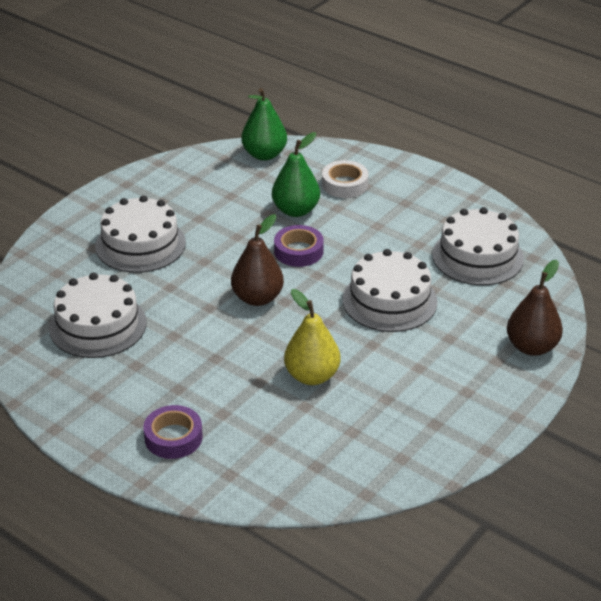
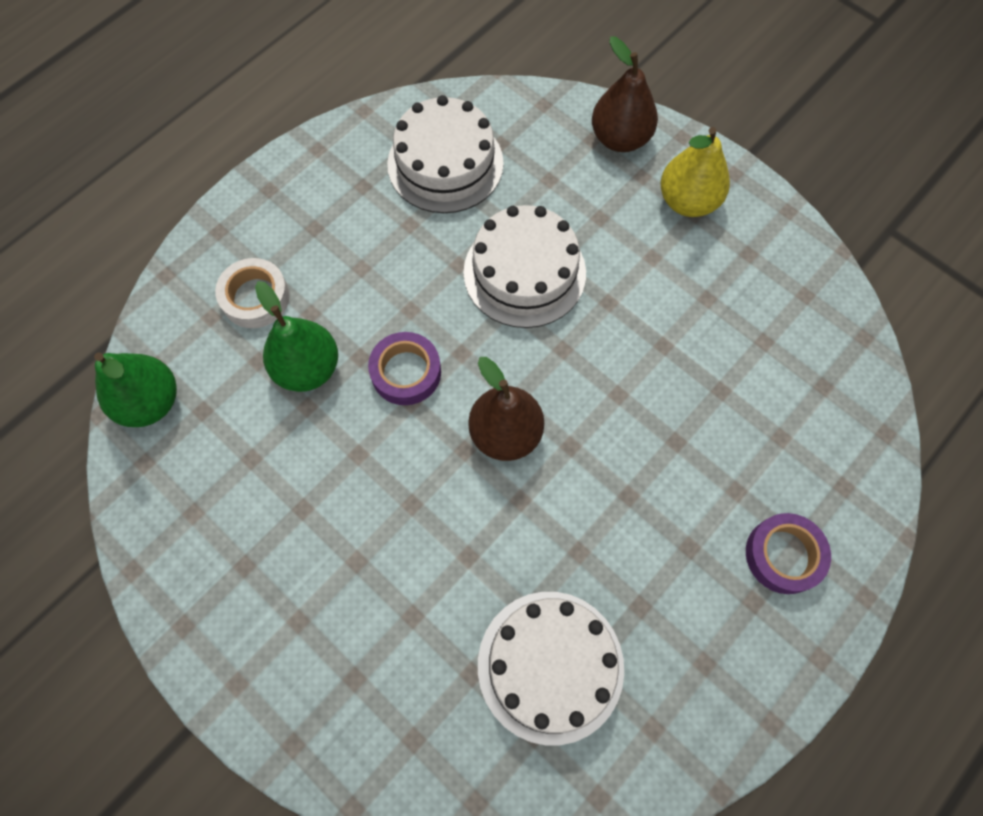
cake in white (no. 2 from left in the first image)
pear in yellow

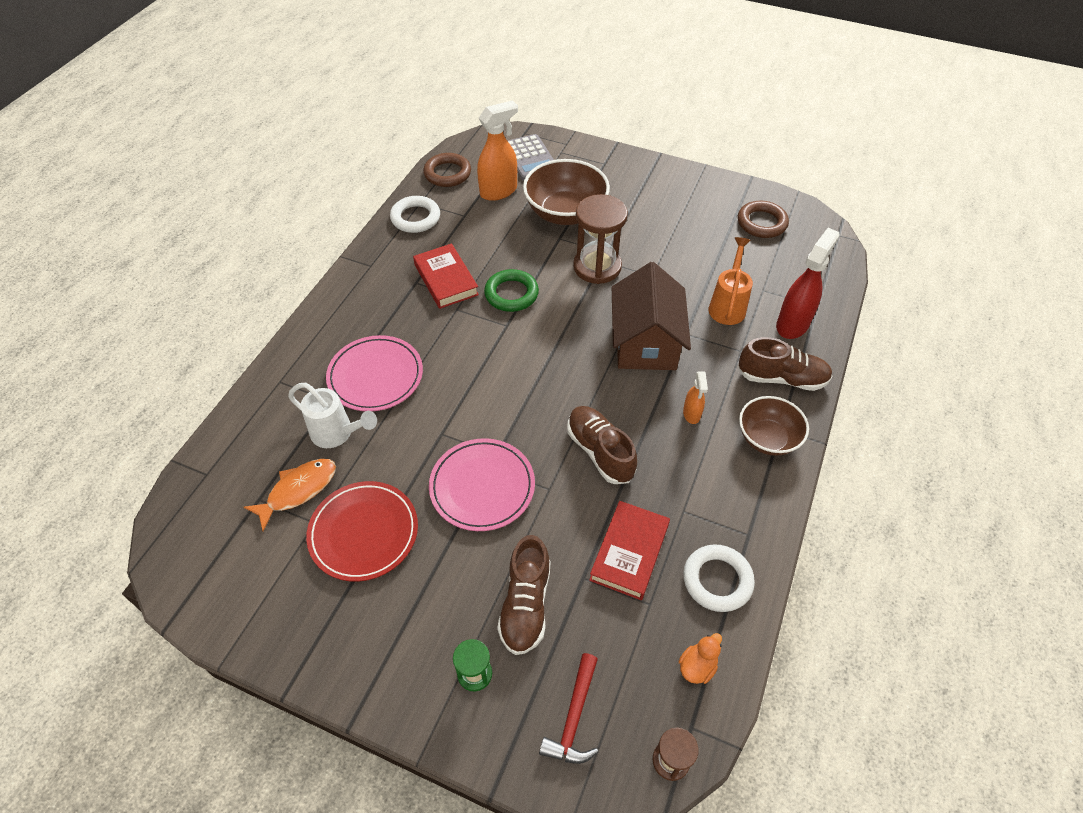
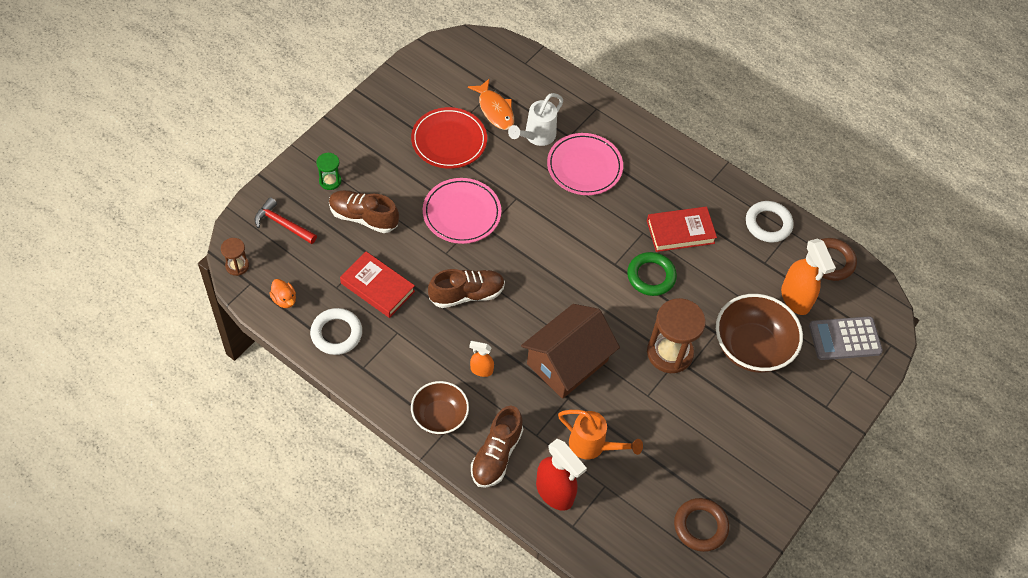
house in brown

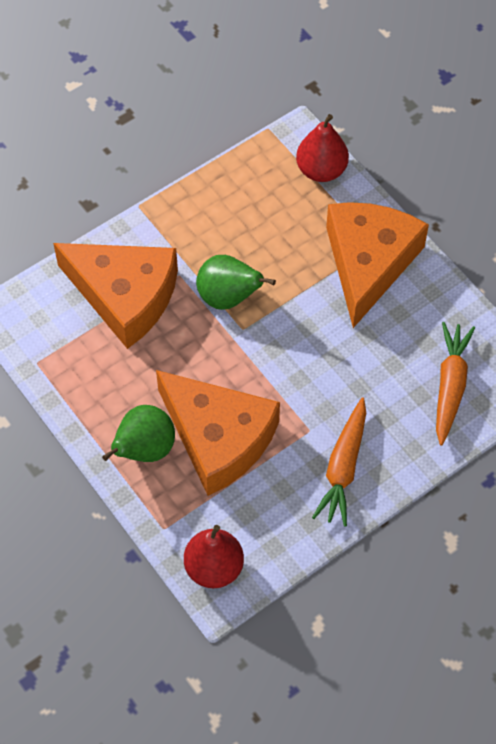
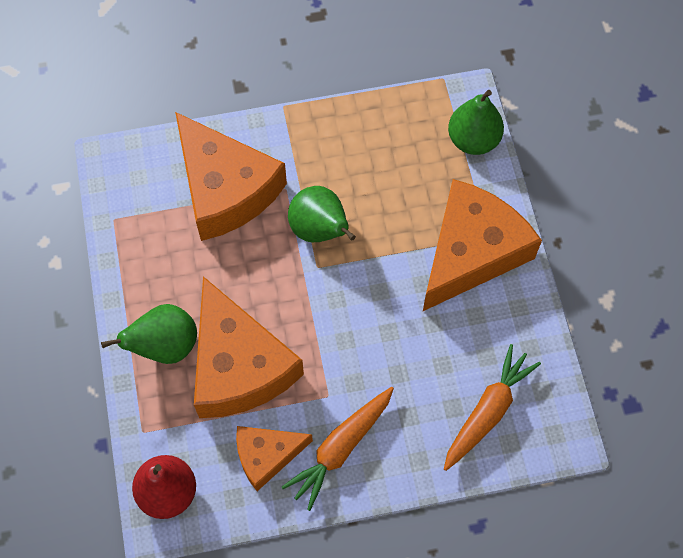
cheese in orange (no. 3 from left)
pear in green (no. 3 from left)

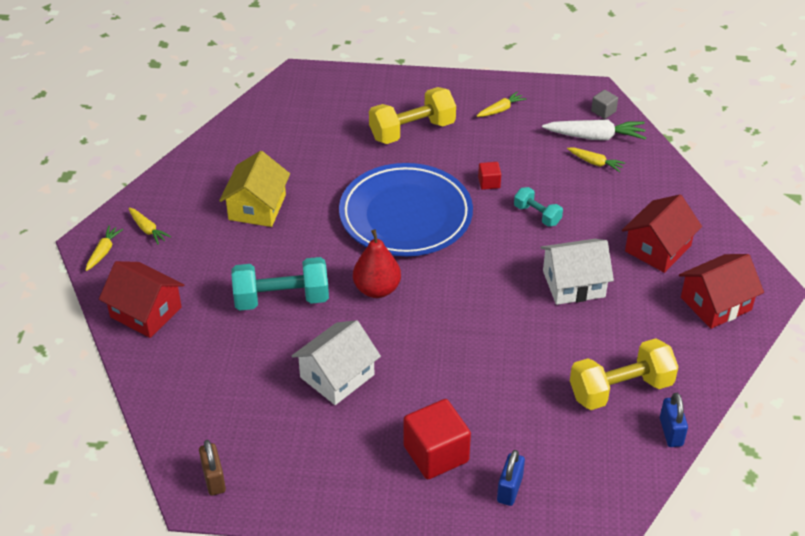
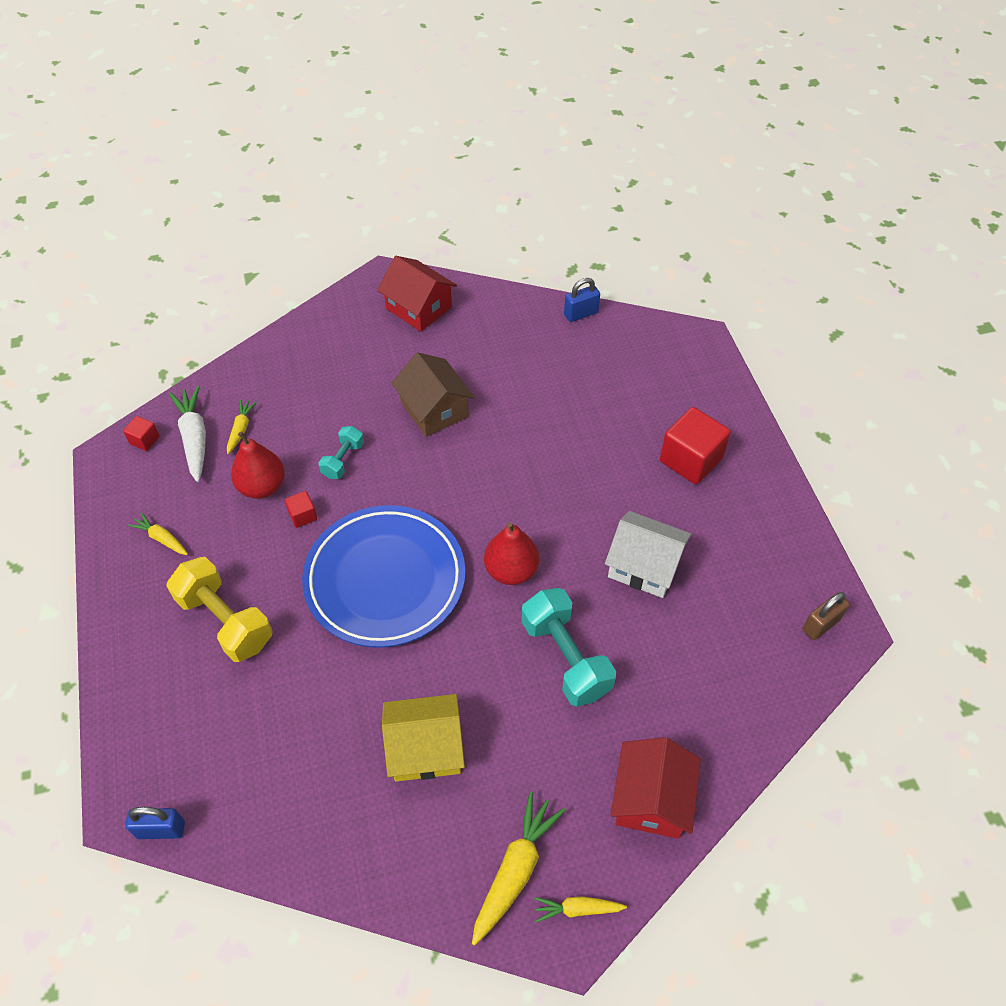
dumbbell in yellow (no. 2 from left in the first image)
house in red (no. 2 from left in the first image)
pear in red (no. 1 from left)
padlock in blue (no. 1 from left)
house in brown
cube in red (no. 1 from left)
carrot in yellow (no. 3 from left)

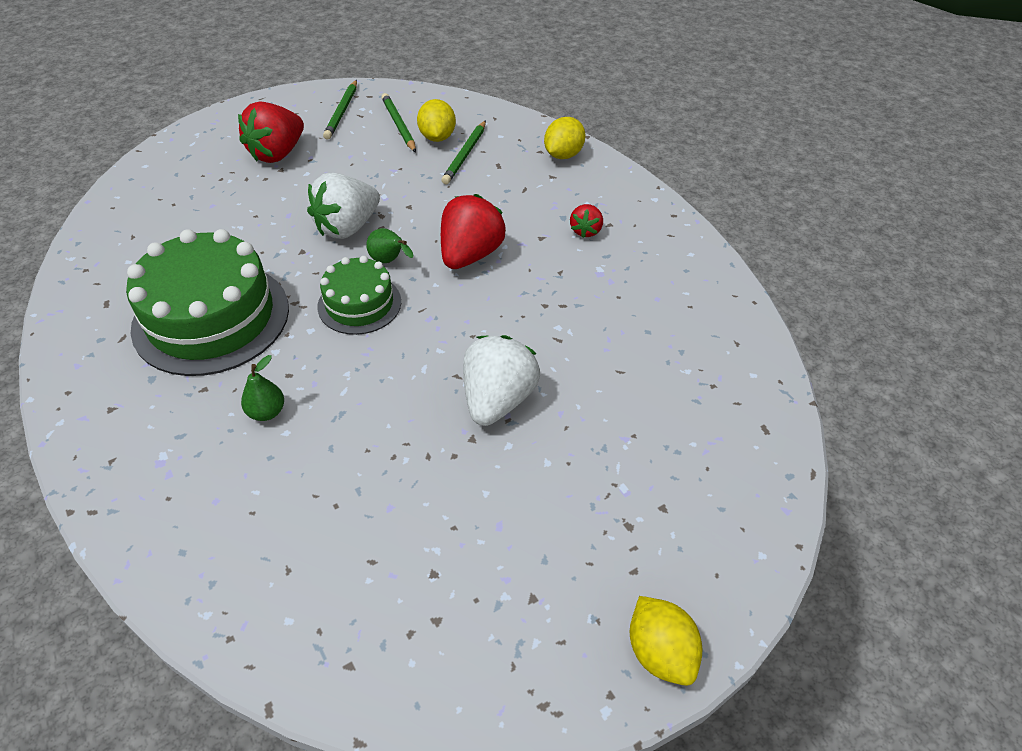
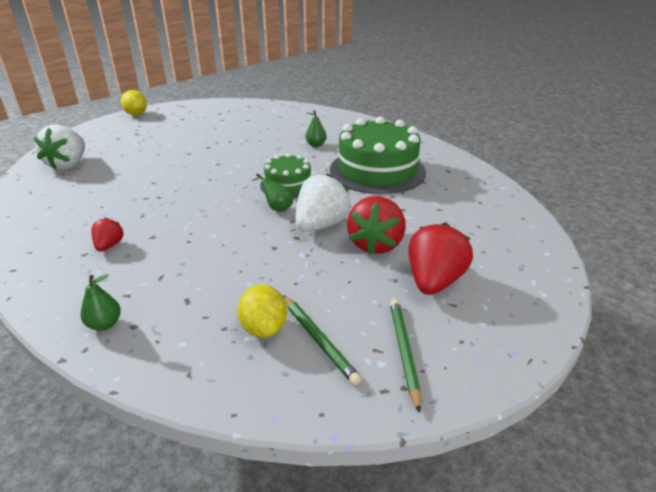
pencil in green (no. 3 from left in the first image)
strawberry in red (no. 2 from left)
strawberry in white (no. 1 from left)
pear in green (no. 1 from left)

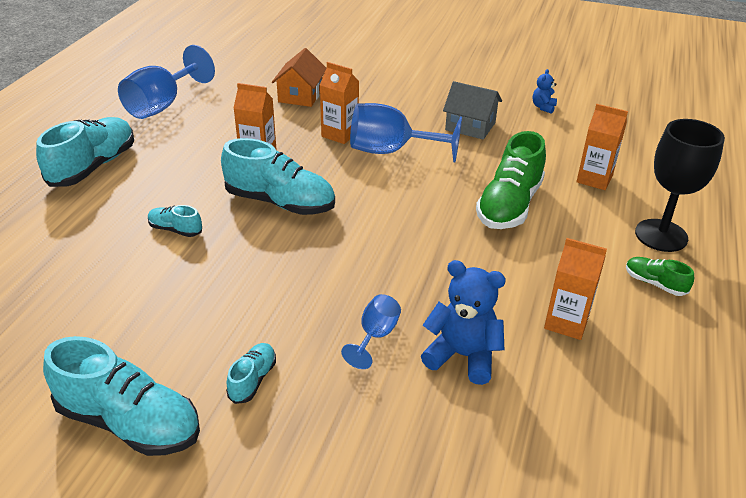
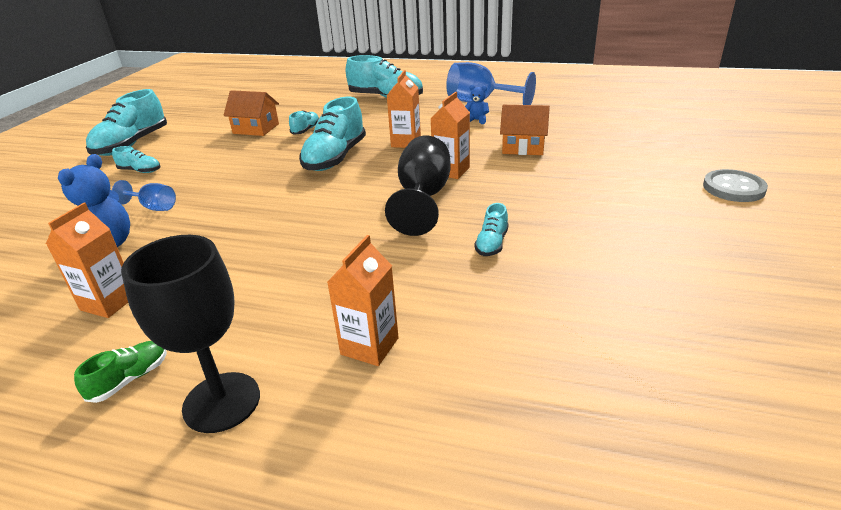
shoe in green (no. 1 from left in the first image)
house in orange (no. 1 from left)
button in grey
teddy bear in blue (no. 2 from left)
shoe in turquoise (no. 6 from left)
goblet in black (no. 2 from left)

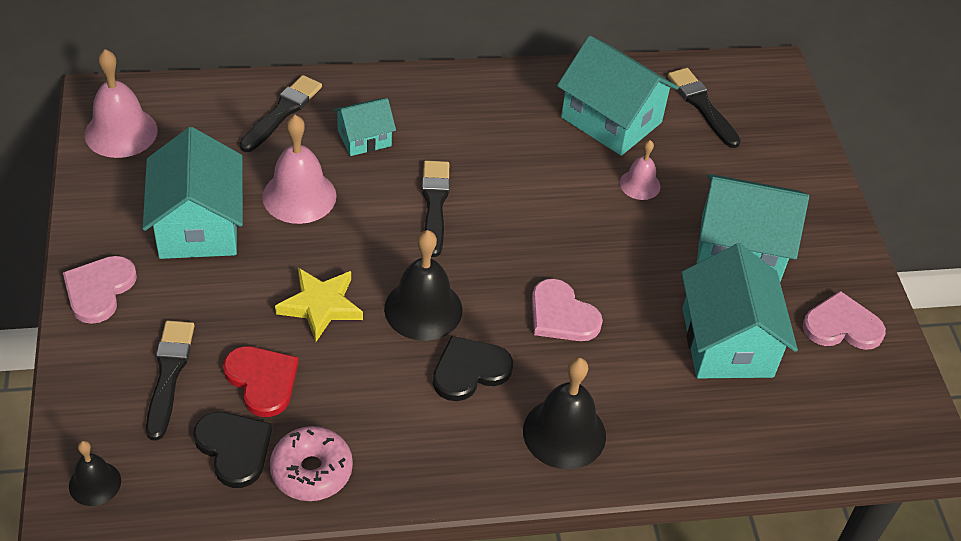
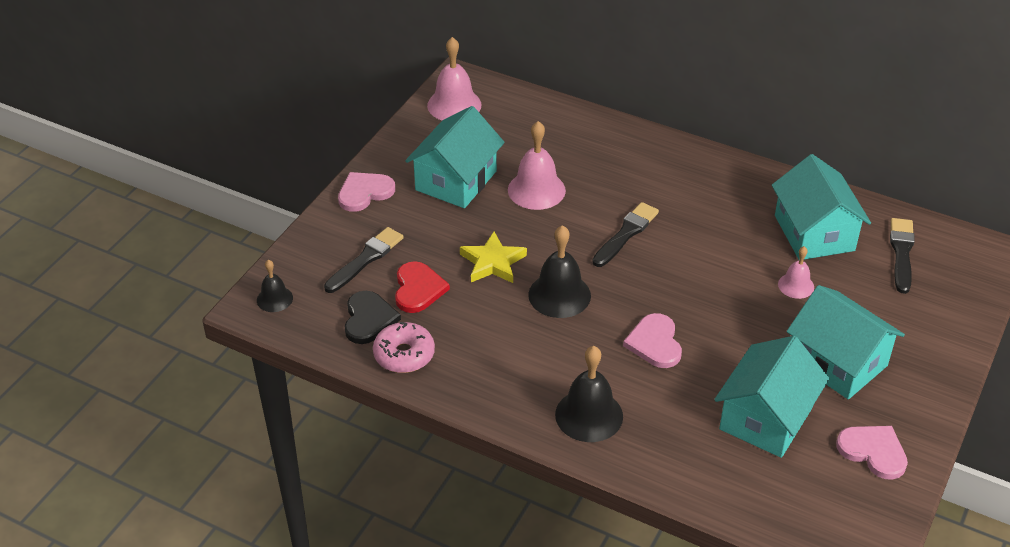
brush in black (no. 2 from left in the first image)
house in turquoise (no. 2 from left in the first image)
heart in black (no. 2 from left in the first image)

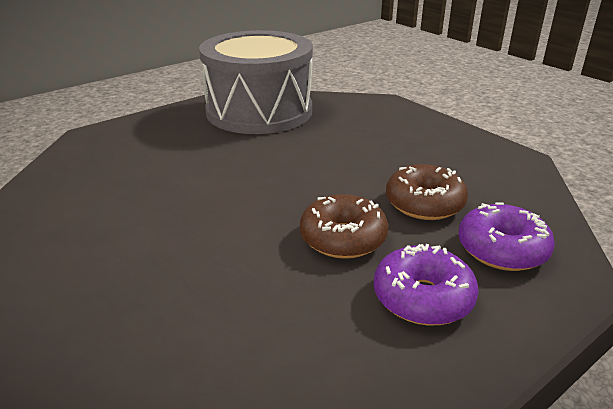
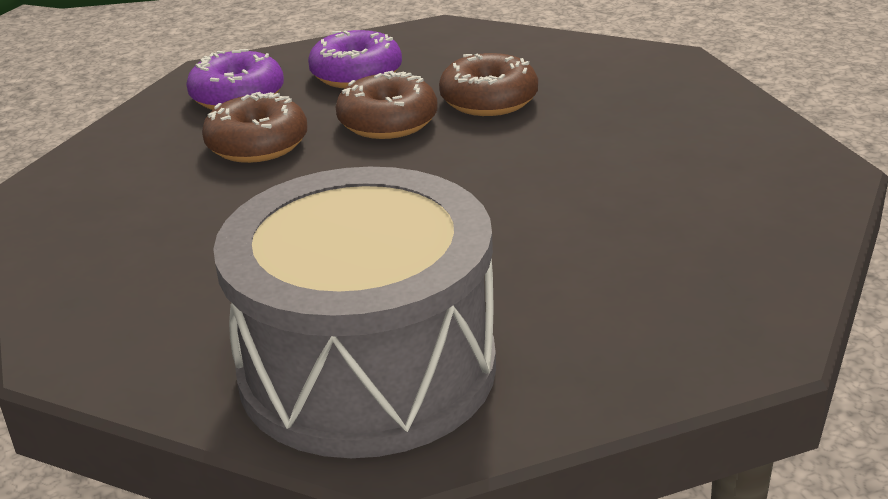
donut in brown (no. 3 from left)

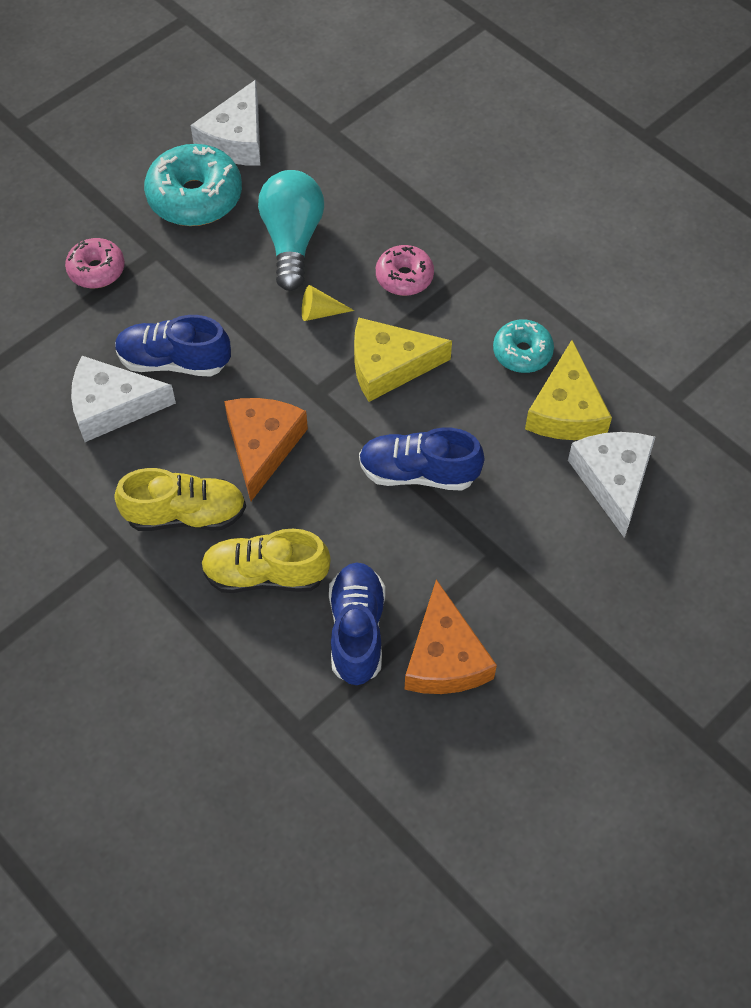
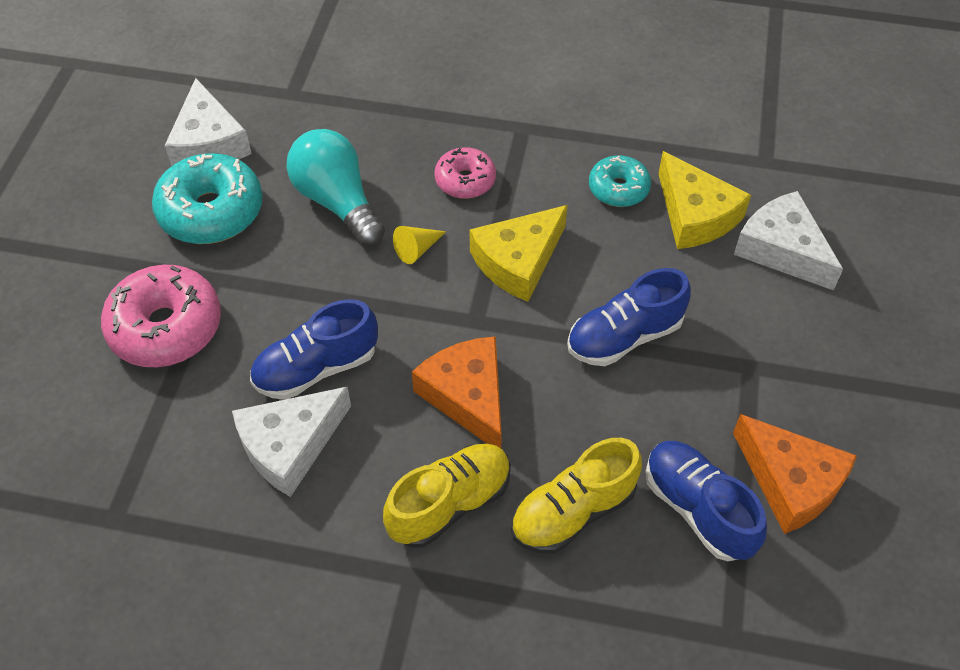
donut in pink (no. 1 from left)

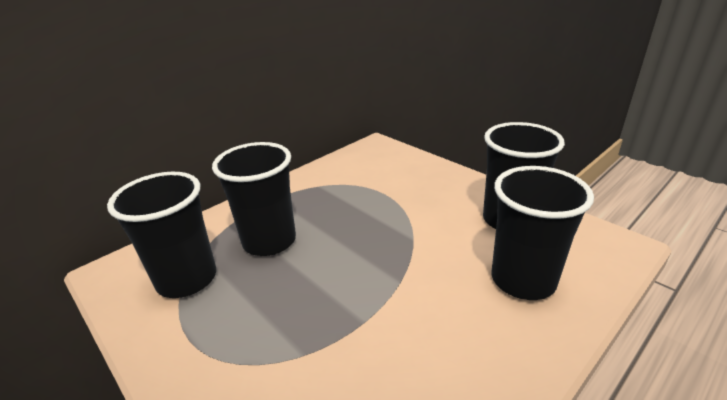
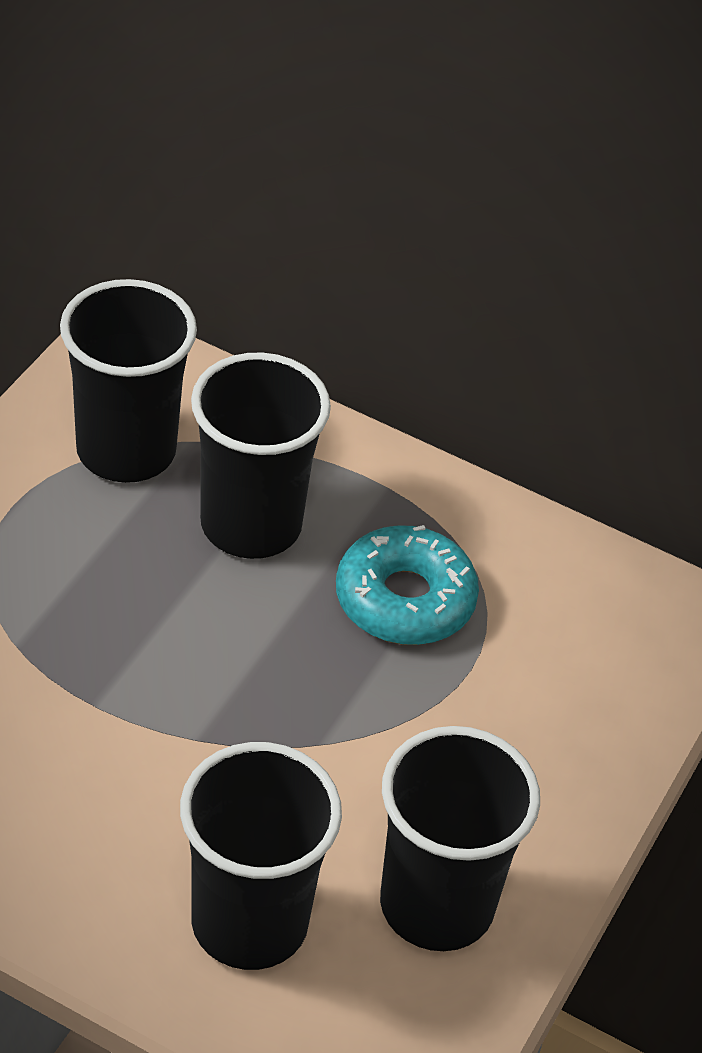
donut in turquoise

